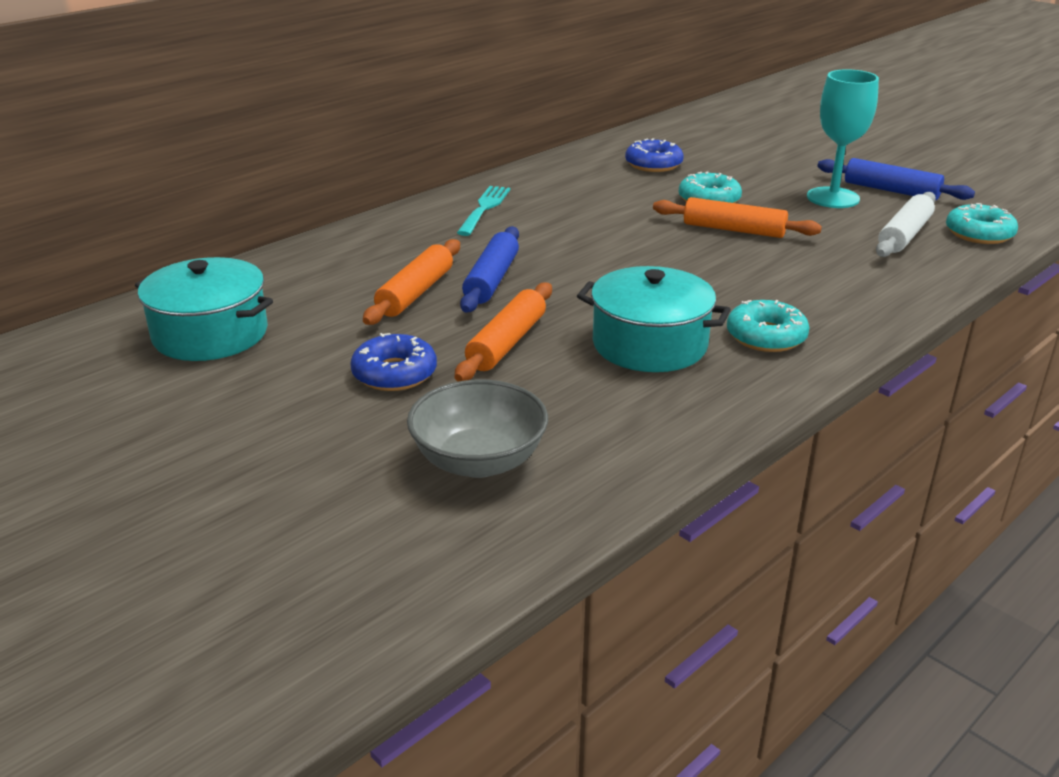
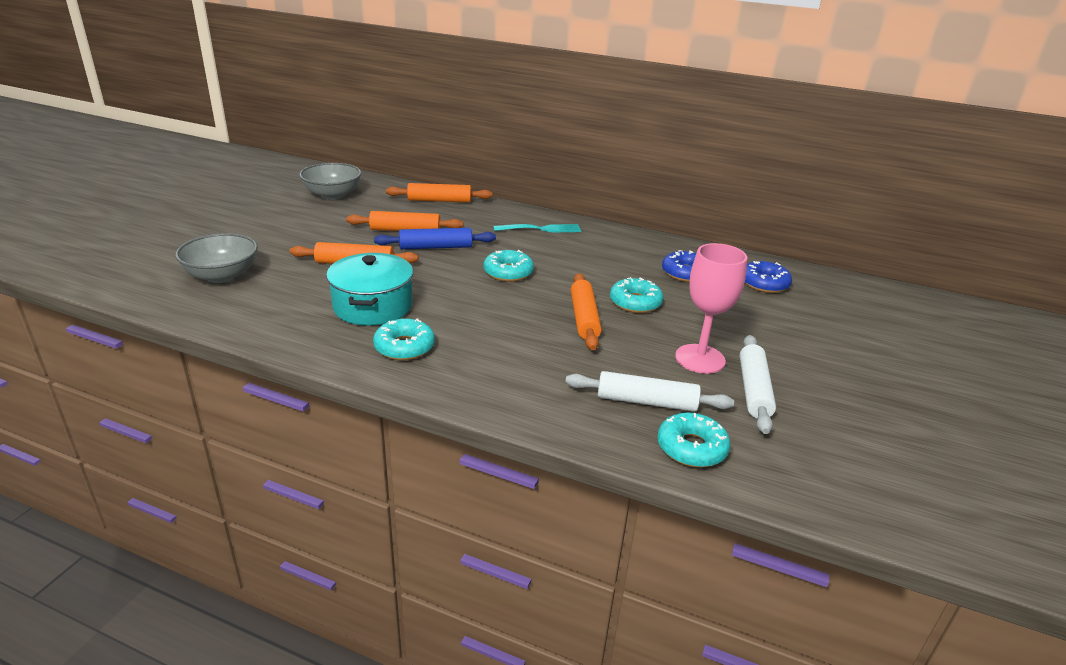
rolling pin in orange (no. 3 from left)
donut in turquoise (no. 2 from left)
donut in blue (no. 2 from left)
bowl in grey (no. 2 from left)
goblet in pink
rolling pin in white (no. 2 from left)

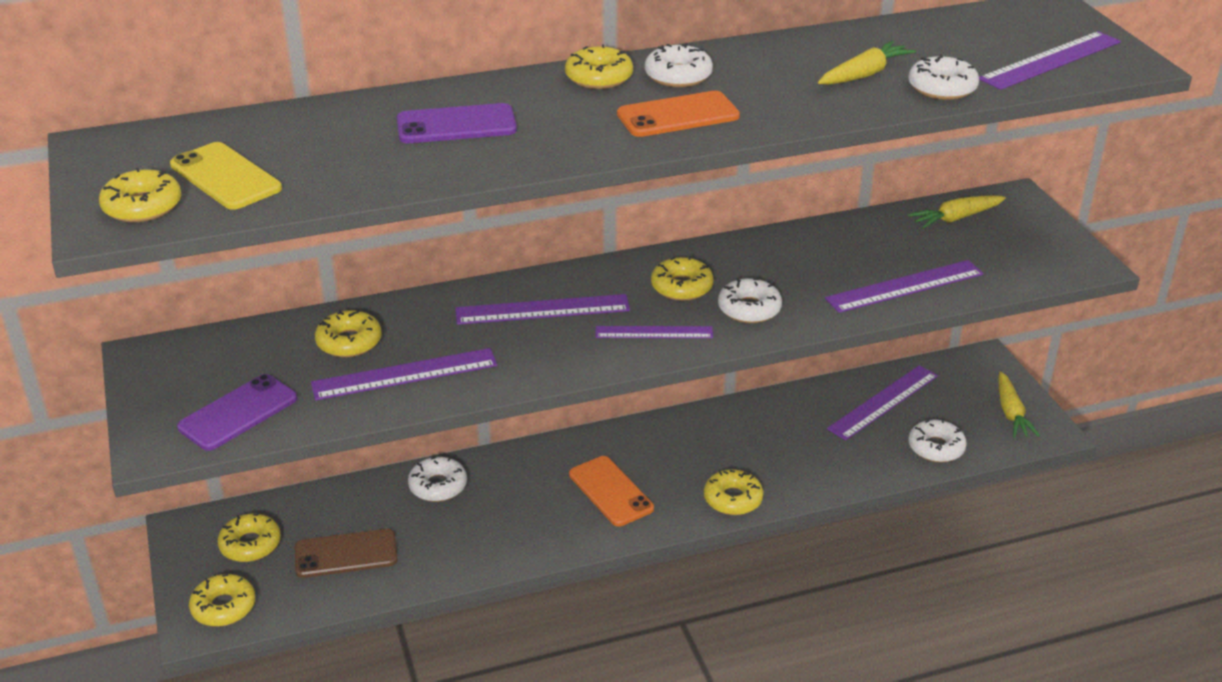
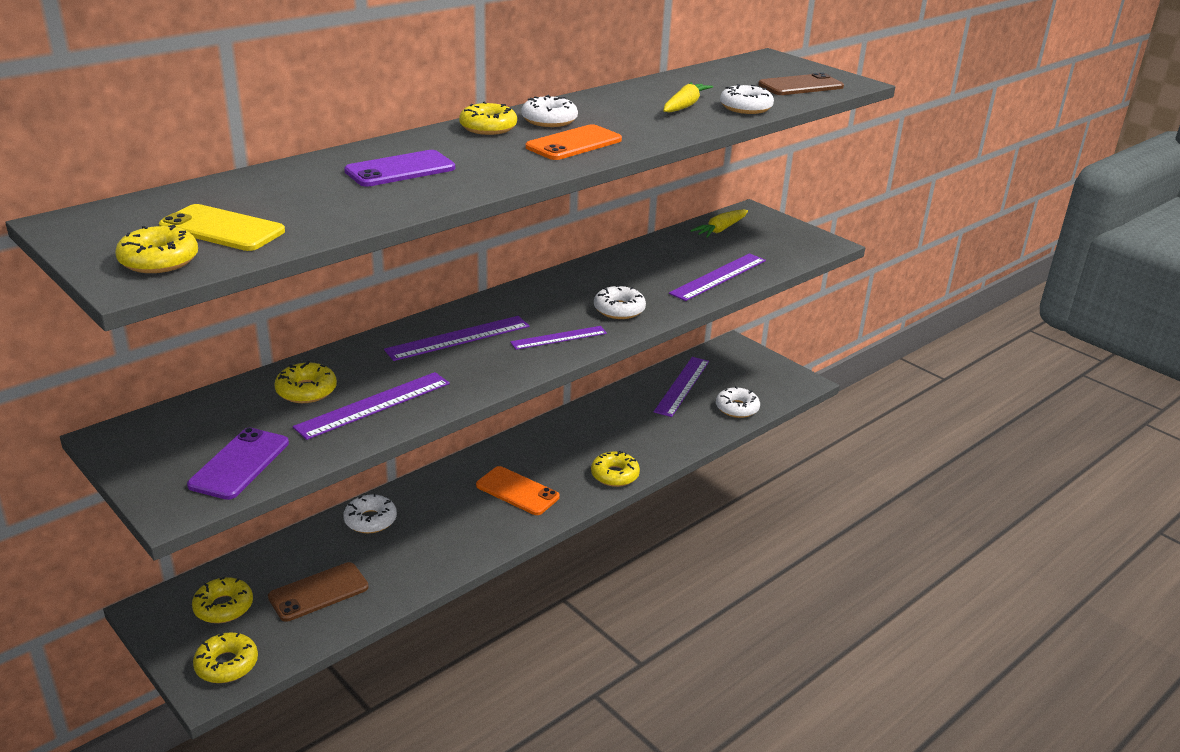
donut in yellow (no. 6 from left in the first image)
carrot in yellow (no. 3 from left in the first image)
phone in brown (no. 2 from left)

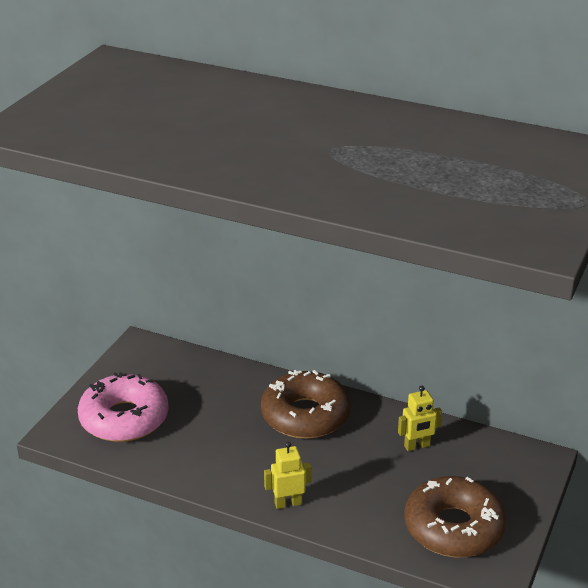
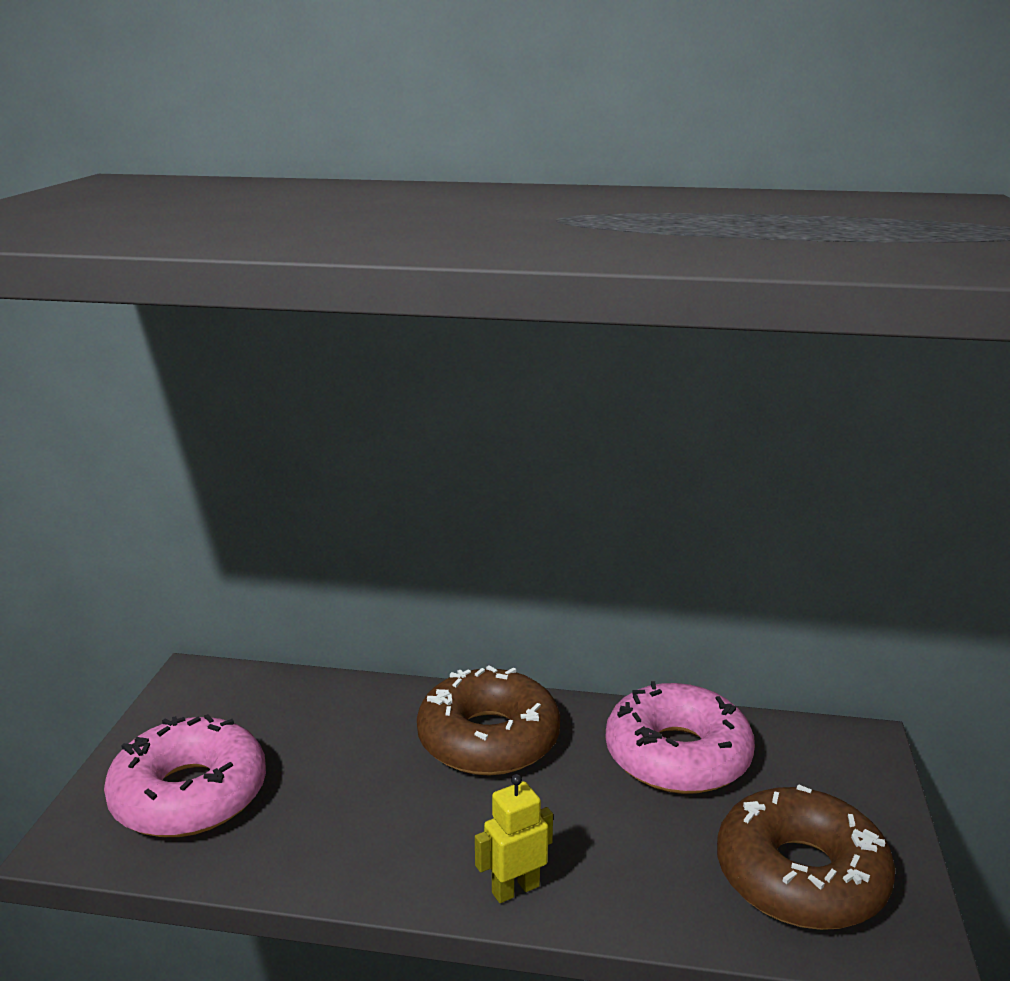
donut in pink (no. 2 from left)

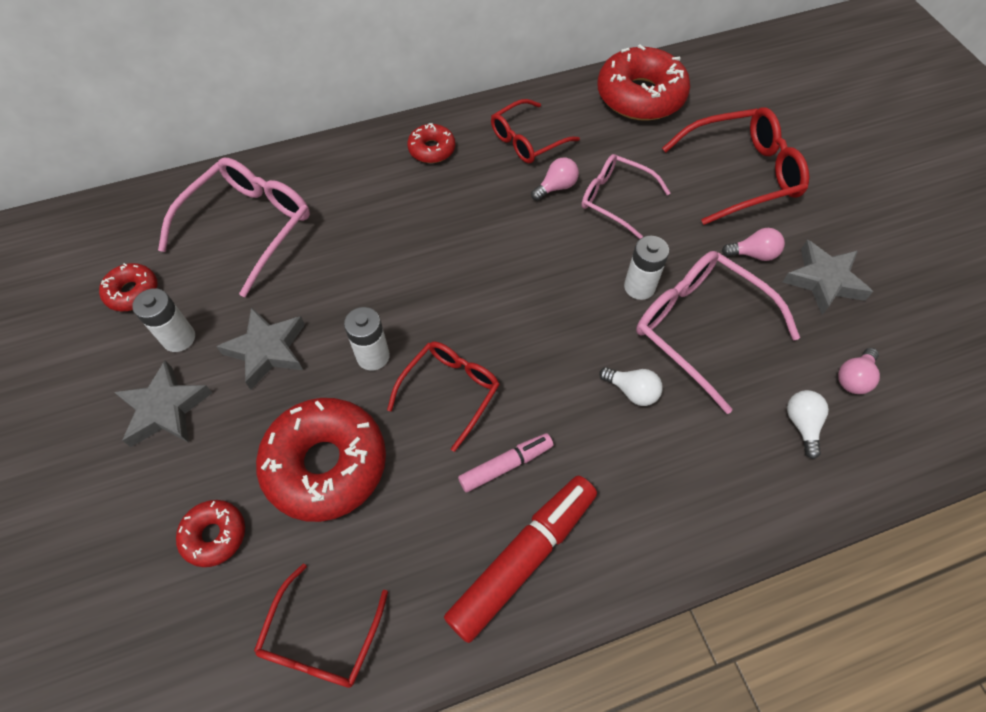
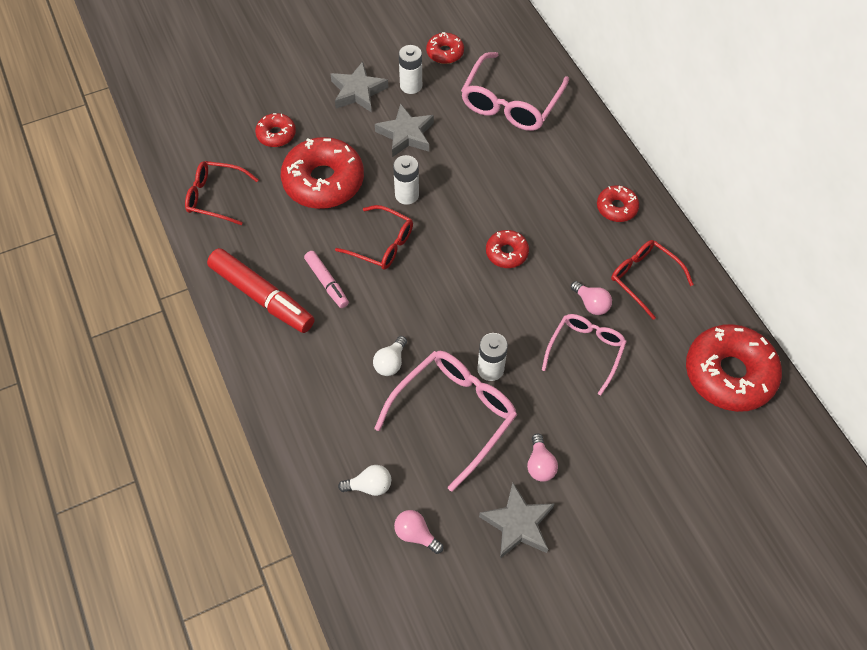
glasses in red (no. 4 from left in the first image)
donut in red (no. 4 from left)
glasses in pink (no. 2 from left)

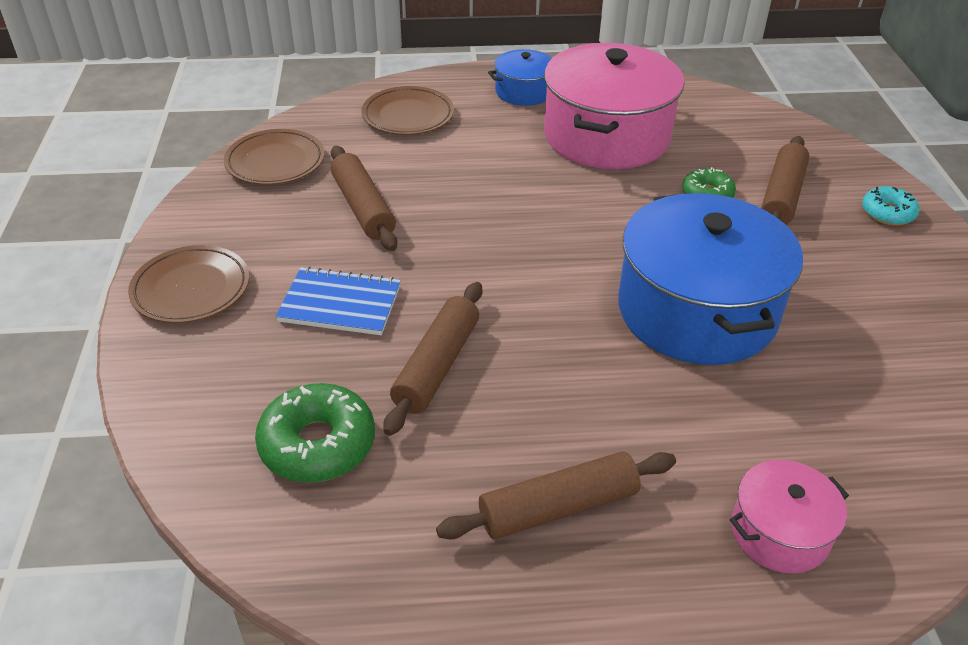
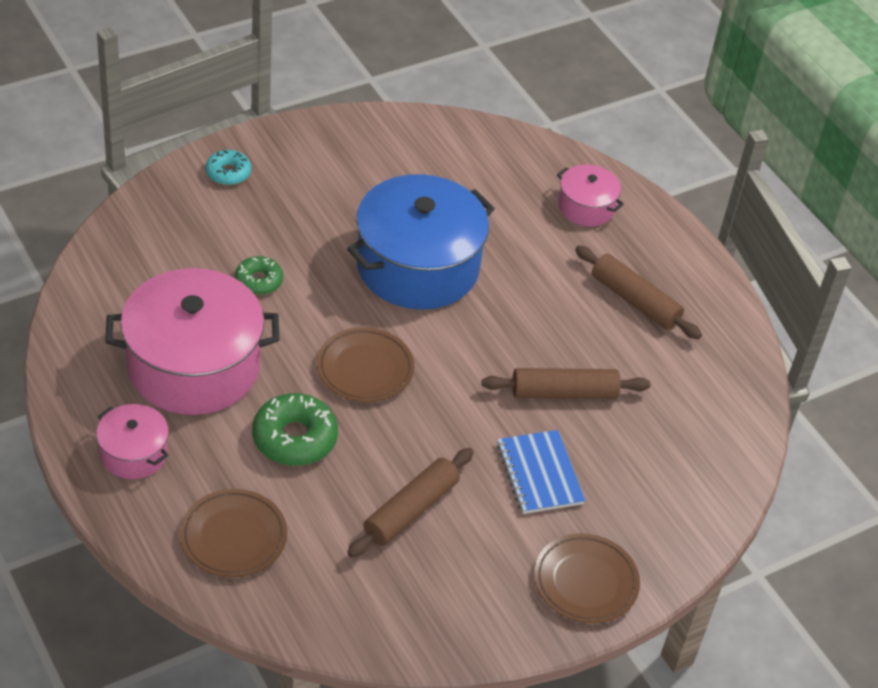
rolling pin in brown (no. 4 from left in the first image)
plate in brown (no. 2 from left)
donut in green (no. 2 from left)
pot in pink (no. 1 from left)

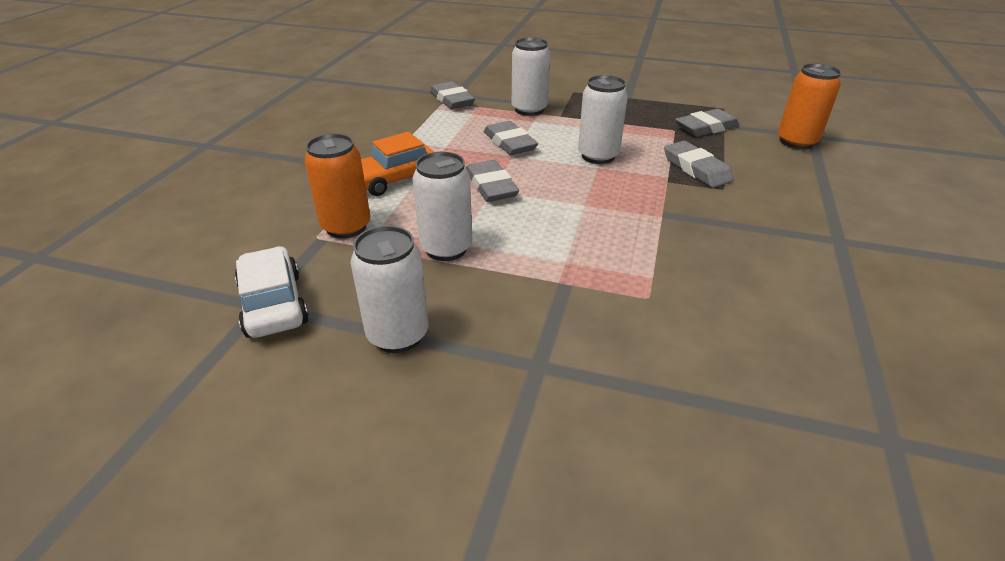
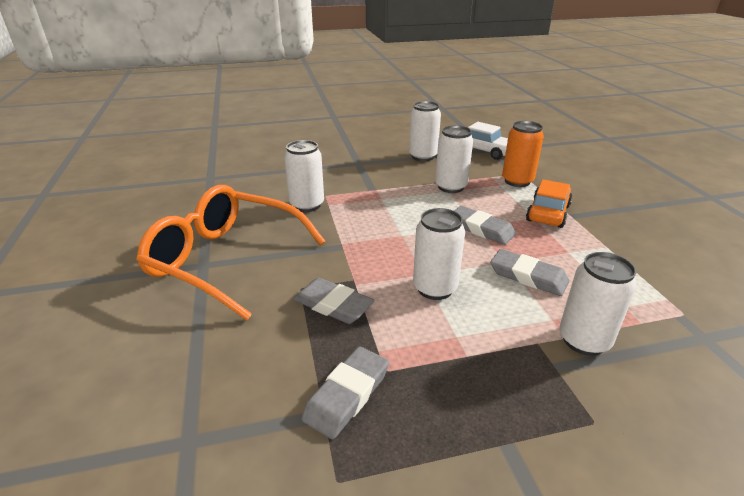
eraser in grey (no. 1 from left in the first image)
can in orange (no. 2 from left in the first image)
glasses in orange
can in white (no. 1 from left)

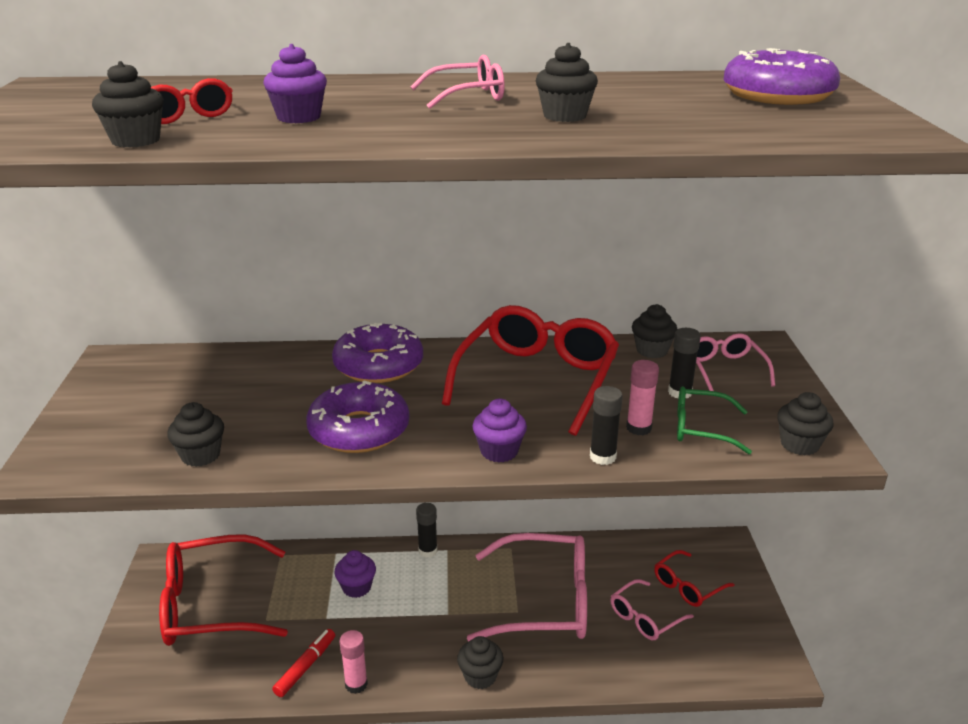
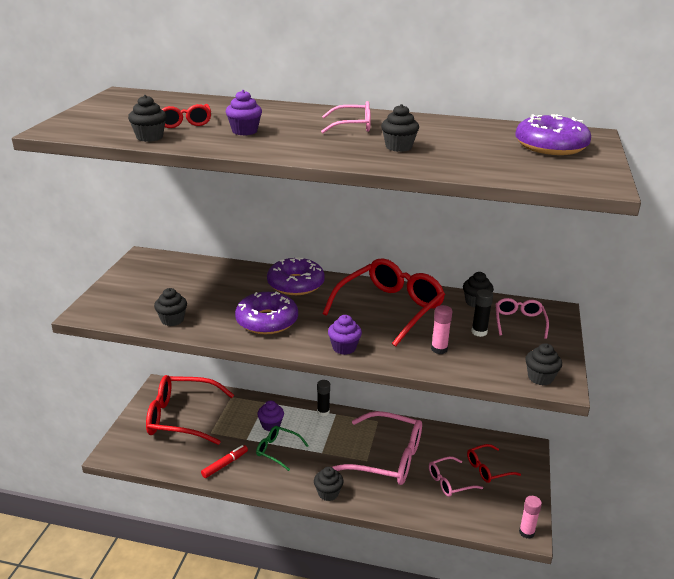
glue stick in black (no. 2 from left in the first image)
glue stick in pink (no. 2 from left)
glasses in green

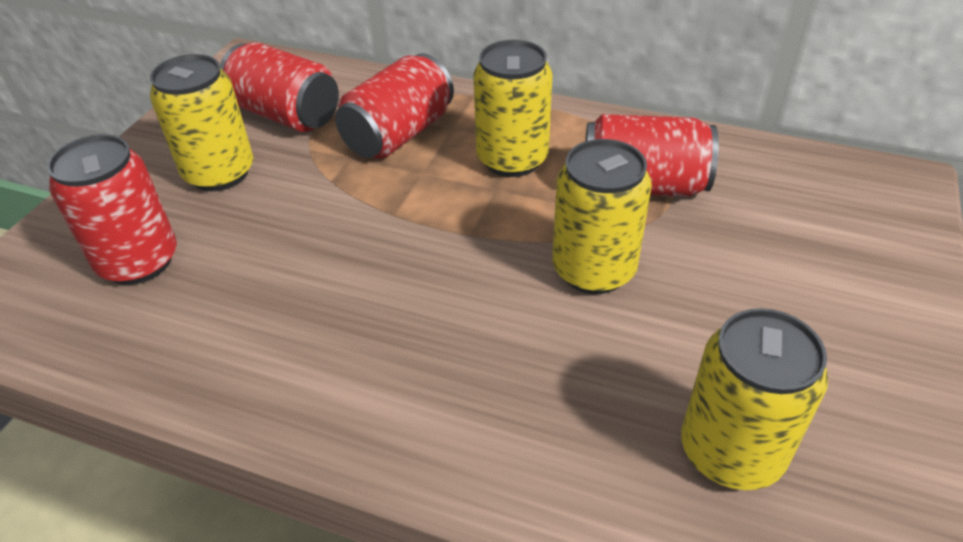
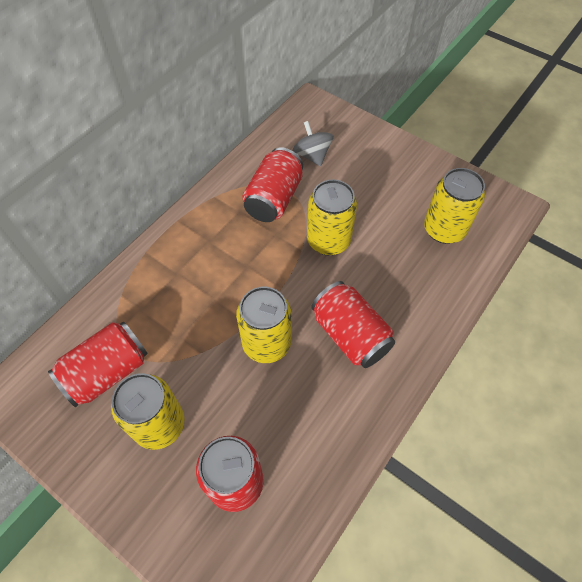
spinning top in grey
can in red (no. 4 from left)
can in yellow (no. 2 from left)

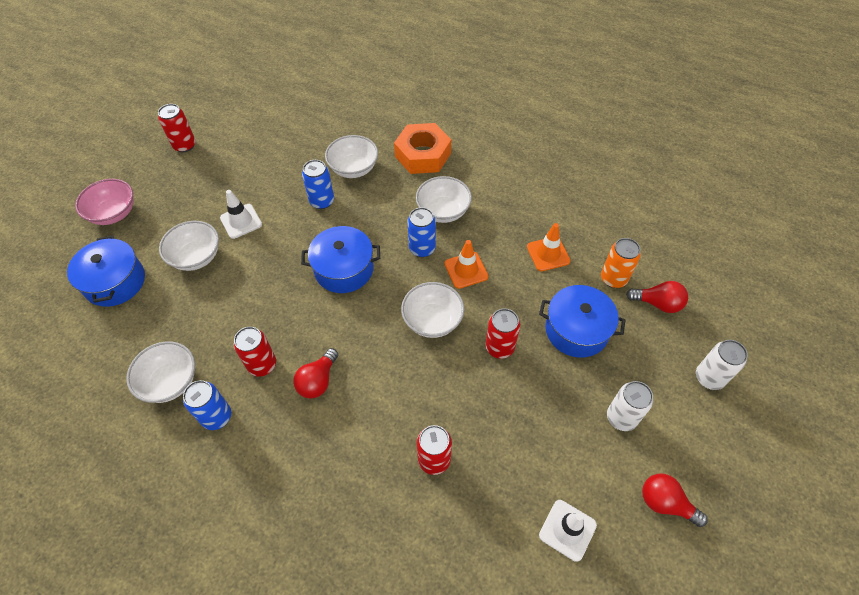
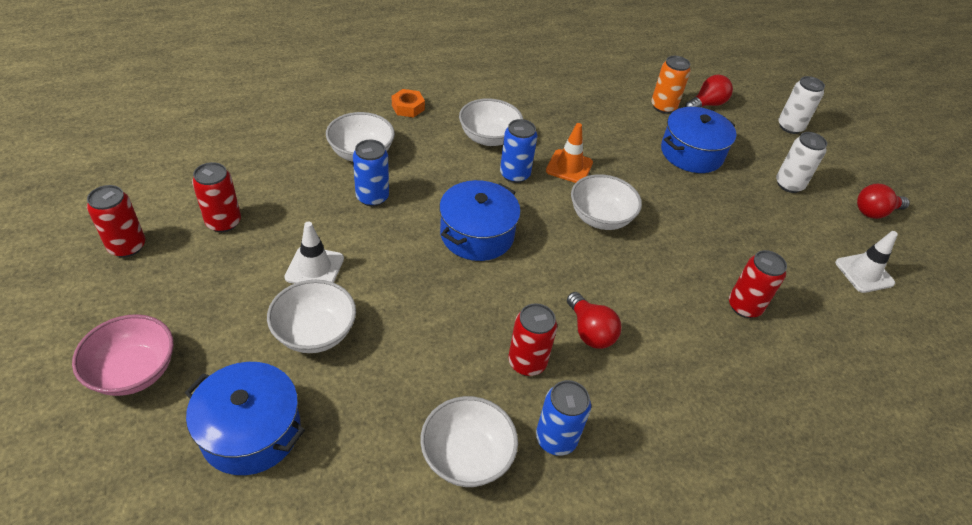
traffic cone in orange (no. 2 from left in the first image)
can in red (no. 2 from left)
nut in orange

